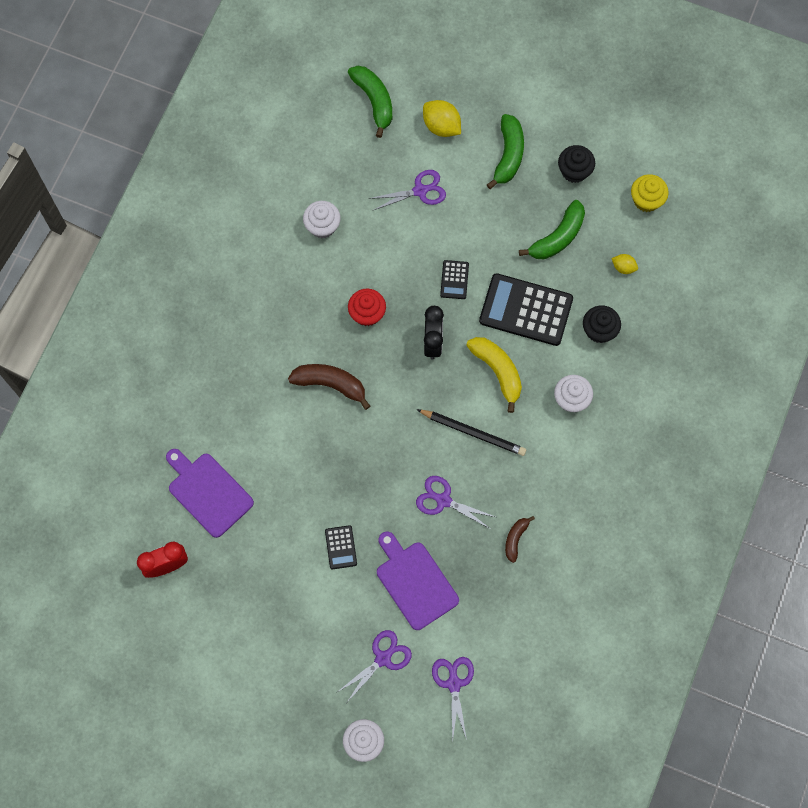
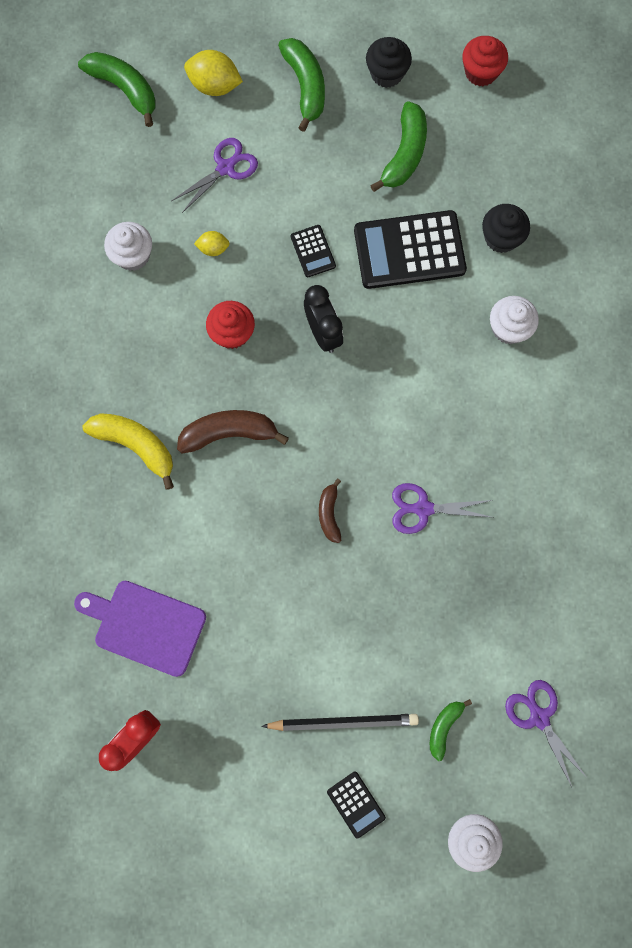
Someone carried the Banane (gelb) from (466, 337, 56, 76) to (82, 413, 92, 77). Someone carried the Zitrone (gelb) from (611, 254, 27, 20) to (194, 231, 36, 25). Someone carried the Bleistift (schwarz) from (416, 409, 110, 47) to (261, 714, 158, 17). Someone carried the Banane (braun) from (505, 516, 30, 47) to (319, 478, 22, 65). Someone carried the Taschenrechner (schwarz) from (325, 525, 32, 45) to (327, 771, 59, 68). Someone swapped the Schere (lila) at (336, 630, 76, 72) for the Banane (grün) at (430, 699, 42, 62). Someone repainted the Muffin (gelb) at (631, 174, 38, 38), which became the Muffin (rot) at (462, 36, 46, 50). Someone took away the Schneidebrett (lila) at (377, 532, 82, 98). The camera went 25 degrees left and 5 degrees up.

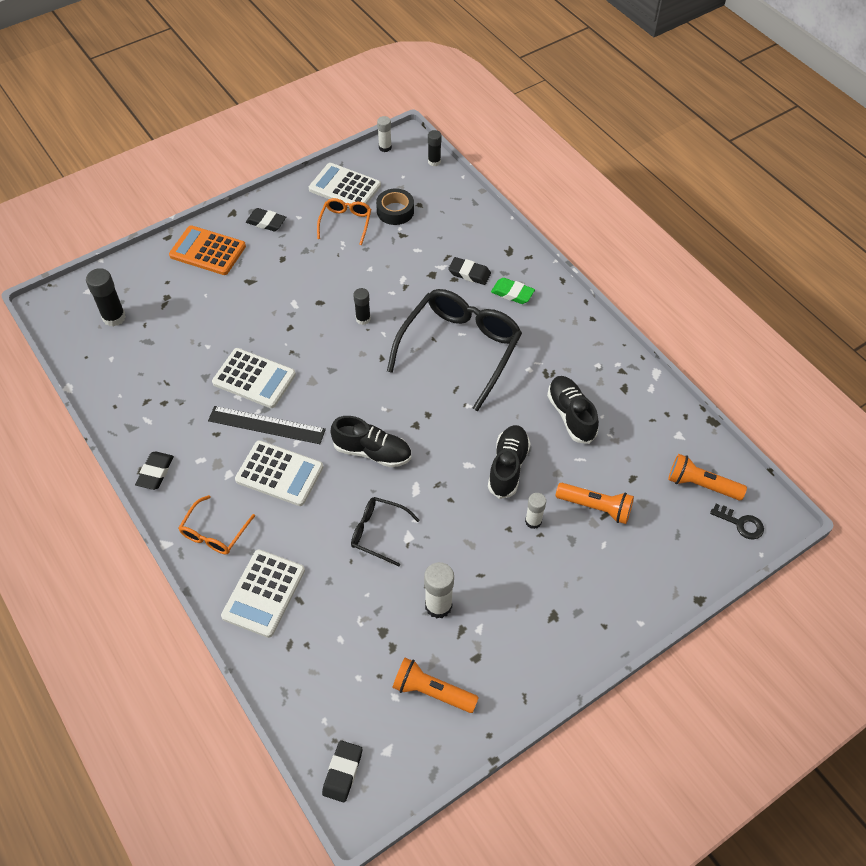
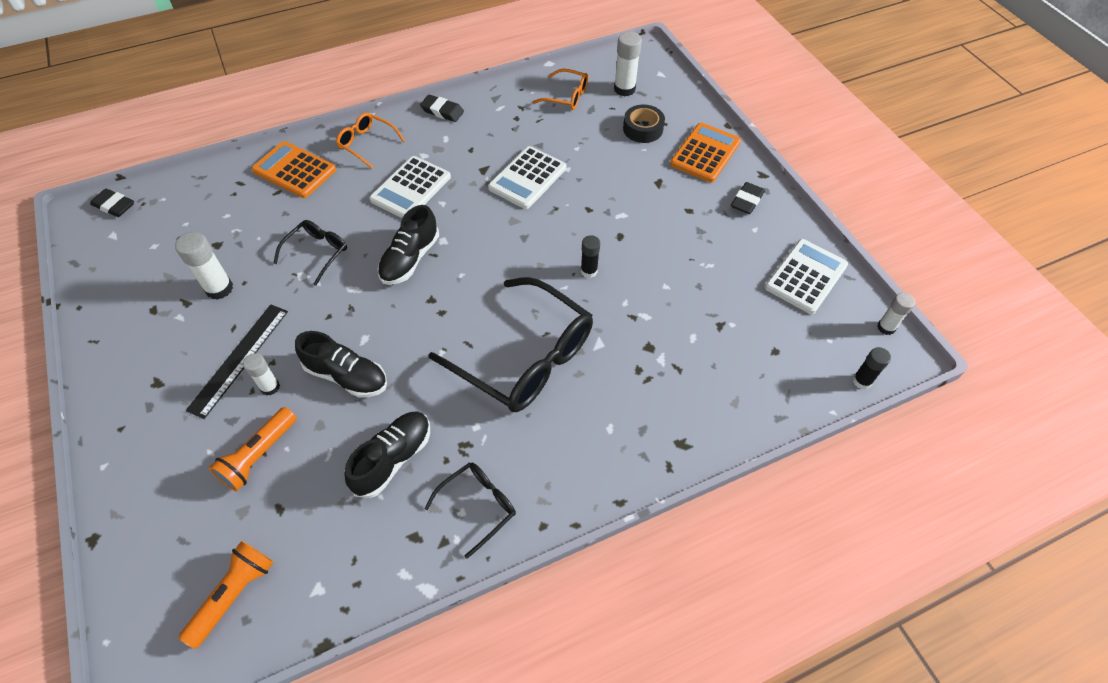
Someone carried the Lineal (schwarz) from (208, 406, 118, 38) to (186, 305, 102, 114). Someone repainted the Taschenrechner (weiß) at (221, 550, 84, 88), which became the Taschenrechner (orange) at (252, 141, 84, 57). Someone rotated the Schuh (schwarz) at (547, 376, 52, 68) by 45 degrees counterclockwise. Someone put down the Brille (schwarz) at (424, 462, 92, 97). Someone carried the Brille (orange) from (317, 198, 54, 47) to (533, 69, 55, 41). Someone repainted the Klebestift (schwarz) at (86, 268, 40, 59), which became the Klebestift (weiß) at (614, 32, 28, 65). Someone carried the Klebeband (schwarz) from (376, 188, 38, 37) to (623, 105, 42, 38). Someone took away the Taschenlampe (orange) at (393, 658, 86, 55). Someone took away the Radiergummi (schwarz) at (448, 257, 43, 28). Someone took away the Radiergummi (grün) at (491, 278, 44, 26). Someone took away the Schlüssel (schwarz) at (710, 504, 54, 36). The camera went 100 degrees right and 0 degrees up.

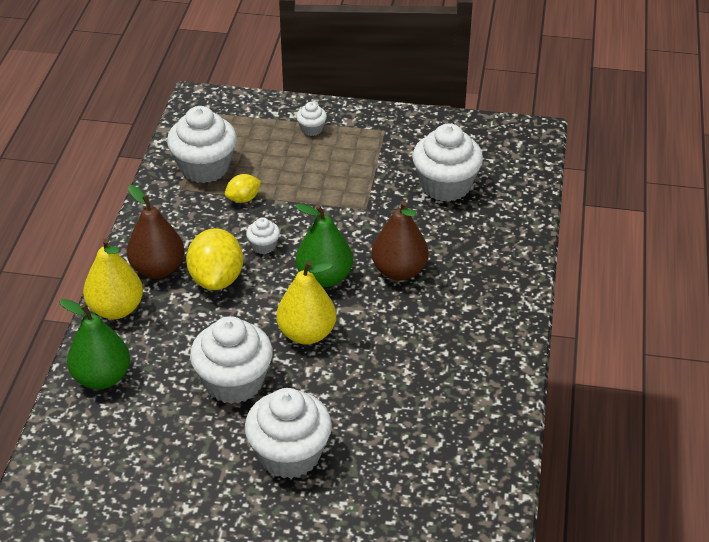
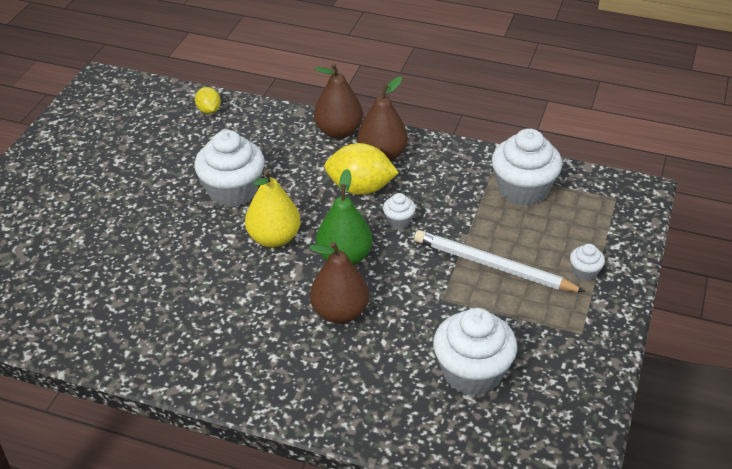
Someone carried the Zitrone (gelb) from (225, 174, 36, 29) to (195, 87, 26, 27). Someone repainted the Birne (gelb) at (83, 238, 60, 81), which became the Birne (braun) at (314, 64, 49, 75). Someone put down the Bleistift (weiß) at (414, 230, 172, 62). Someone took away the Birne (grün) at (59, 299, 71, 90). Someone took away the Muffin (weiß) at (245, 388, 87, 91). The camera went 100 degrees right and 0 degrees up.

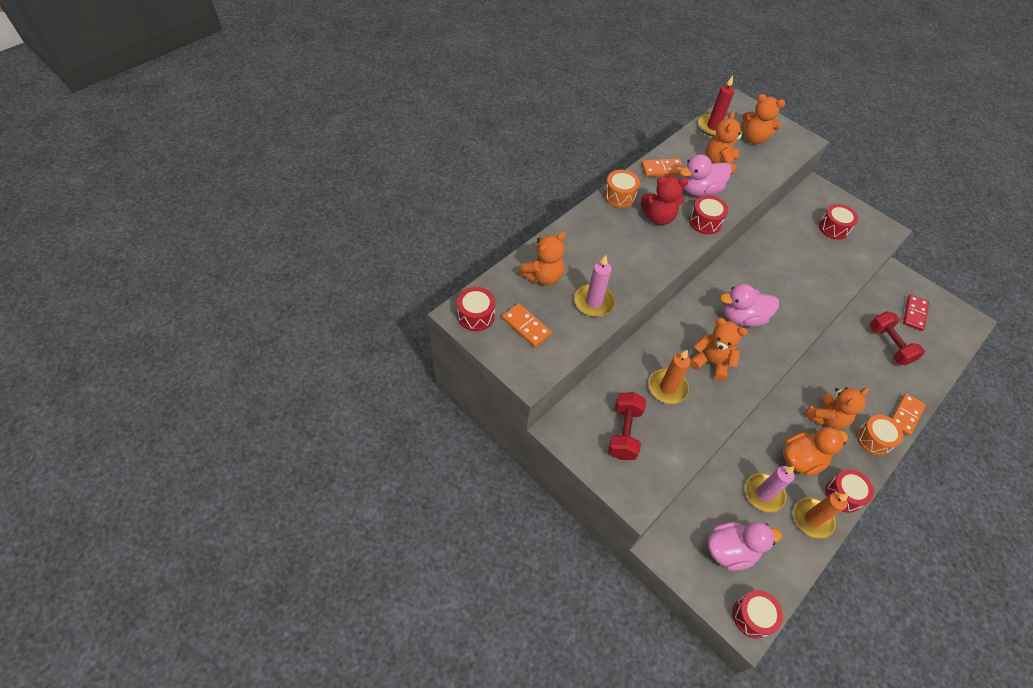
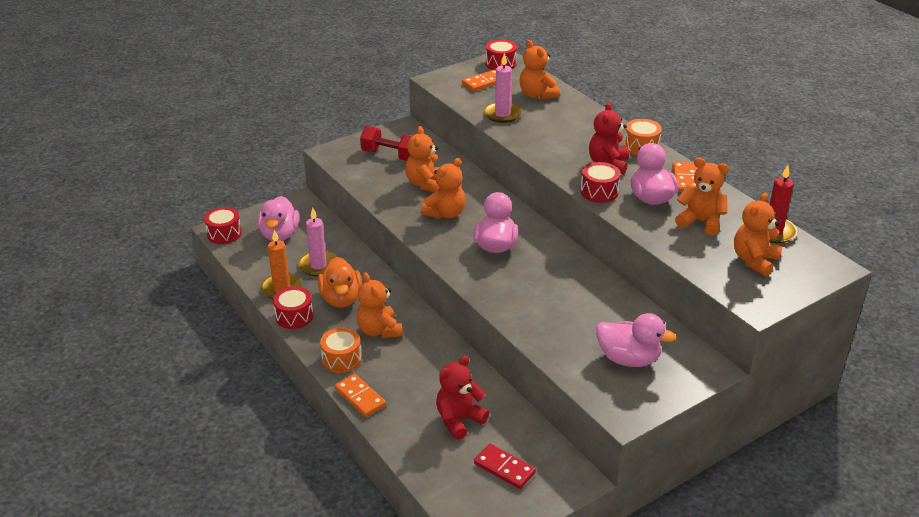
Someone swapped the Kerze (orange) at (649, 350, 42, 54) for the Teddybär (orange) at (405, 126, 35, 66). Someone swapped the Hantel (rot) at (869, 311, 56, 54) for the Teddybär (rot) at (436, 355, 53, 85). Someone swapped the Trommel (rot) at (819, 204, 39, 36) for the Ente (rosa) at (596, 313, 80, 54). The camera went 105 degrees right and 20 degrees down.

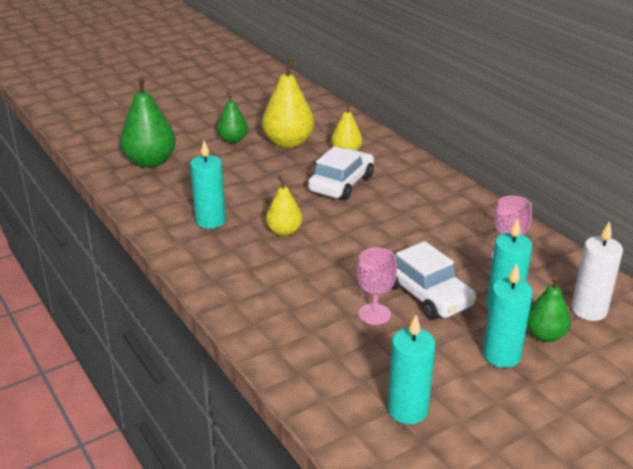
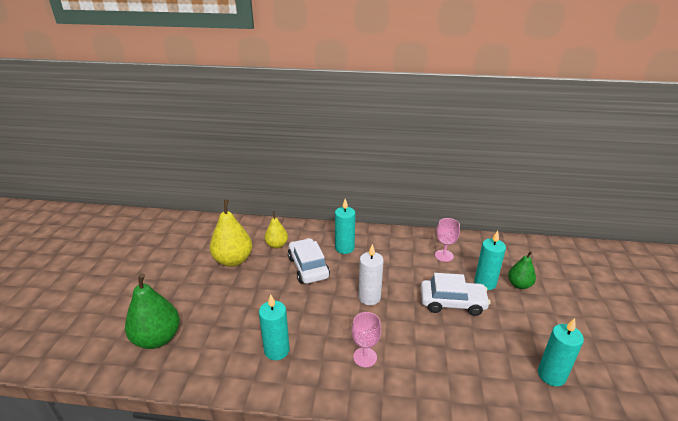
Someone carried the Kerze (türkis) from (483, 263, 50, 105) to (335, 198, 20, 56). Someone carried the Kelch (rosa) from (357, 247, 40, 78) to (352, 312, 29, 55). Someone carried the Kerze (weiß) from (571, 221, 52, 100) to (358, 244, 26, 61). Someone took away the Birne (grün) at (217, 91, 31, 52). Someone took away the Birne (gelb) at (266, 176, 36, 60). The camera went 50 degrees left and 0 degrees up.

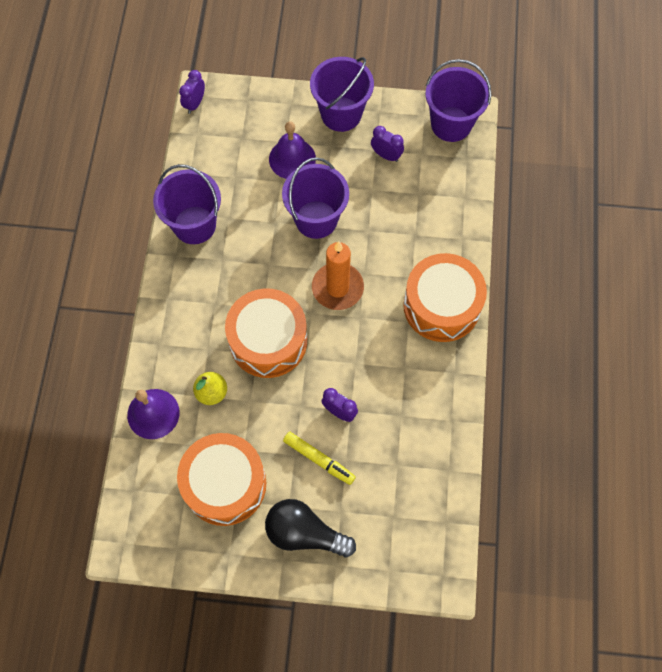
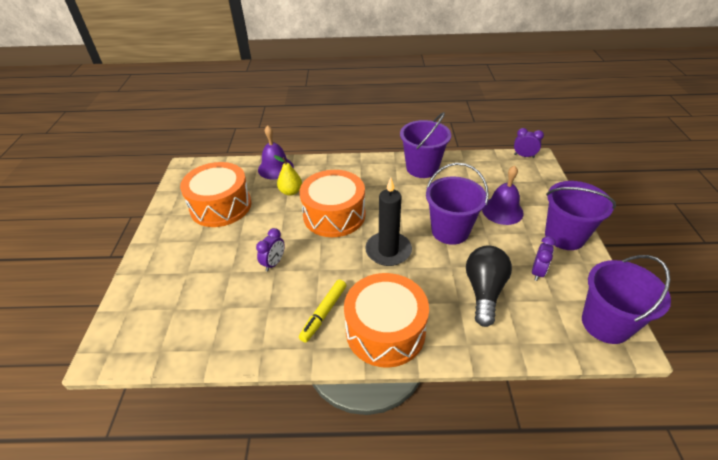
Someone carried the Filzstift (gelb) from (283, 431, 73, 54) to (299, 279, 47, 64). Someone repainted the Kerze (orange) at (312, 241, 52, 69), which became the Kerze (schwarz) at (365, 178, 47, 88). Someone carried the Glühbirne (schwarz) from (265, 499, 91, 59) to (466, 246, 46, 81). The camera went 85 degrees right and 25 degrees down.

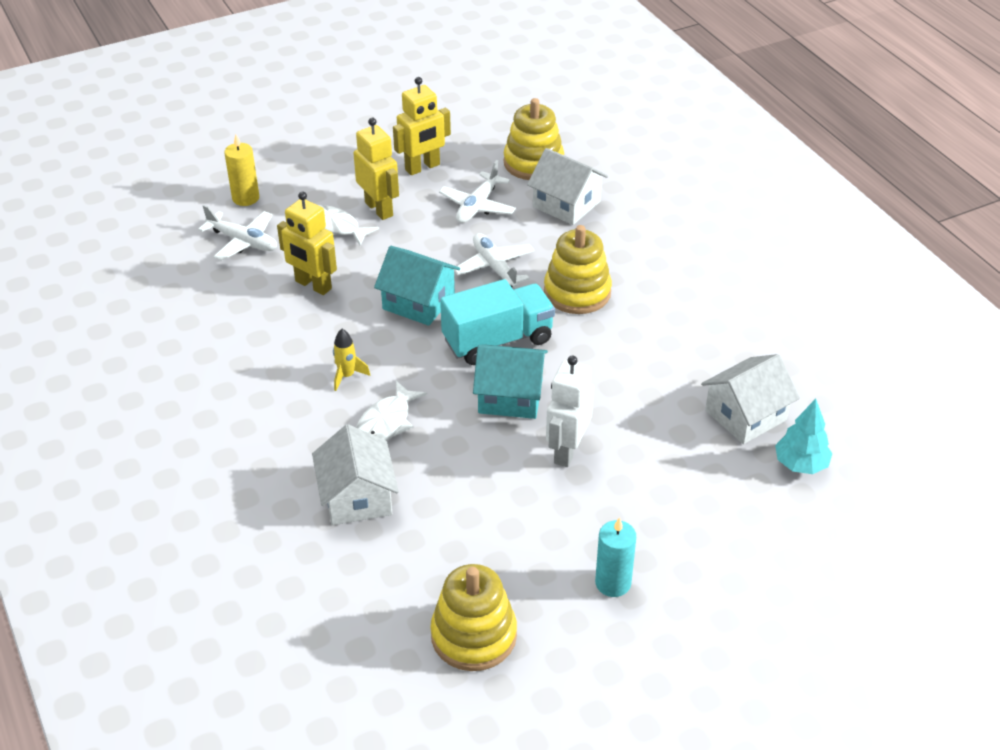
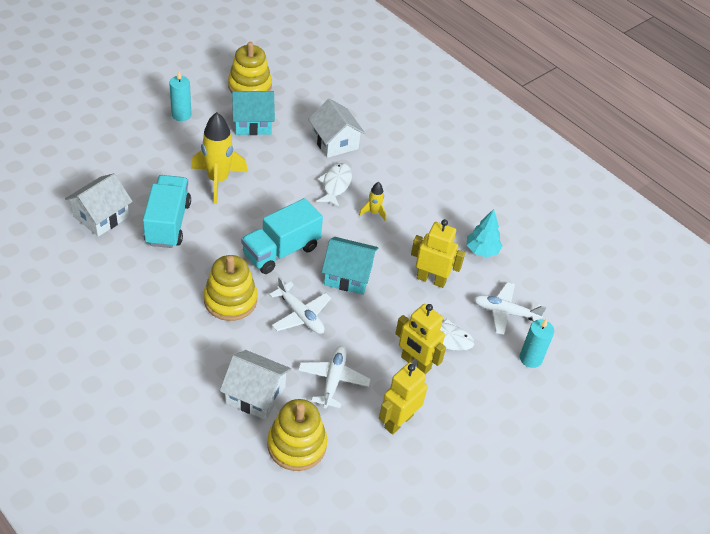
Someone put down the Lastwagen (türkis) at (143, 175, 48, 73). Someone swapped the Roboter (weiß) at (546, 355, 48, 112) for the Rakete (gelb) at (191, 112, 57, 92). Someone carried the Haus (türkis) from (473, 344, 75, 75) to (232, 91, 43, 44). Someone carried the Baum (türkis) from (775, 399, 57, 75) to (467, 209, 35, 48). Someone repainted the Kerze (gelb) at (224, 135, 35, 71), which became the Kerze (türkis) at (520, 318, 34, 50). The camera went 160 degrees right and 5 degrees up.

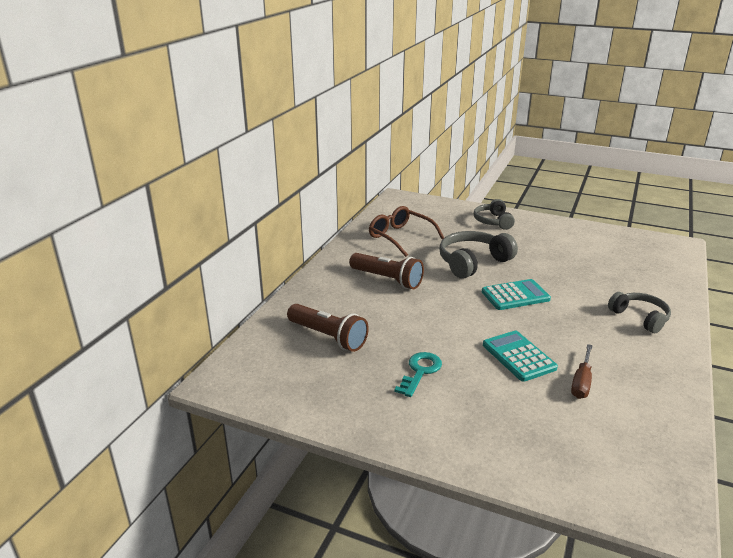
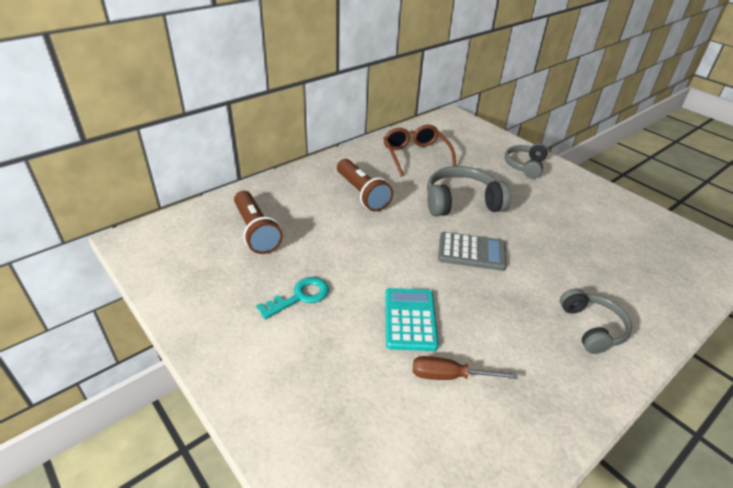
Someone rotated the Schraubenzieher (braun) at (571, 344, 22, 55) by 45 degrees clockwise. Someone repainted the Taschenrechner (türkis) at (482, 279, 69, 31), which became the Taschenrechner (grau) at (438, 232, 68, 39). The camera went 25 degrees right and 10 degrees up.

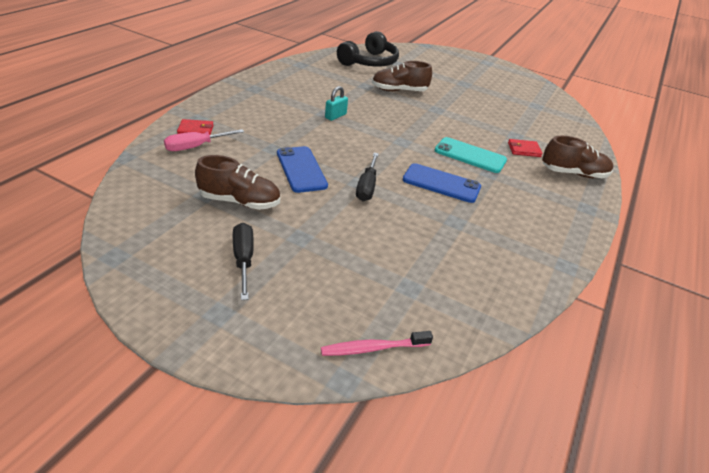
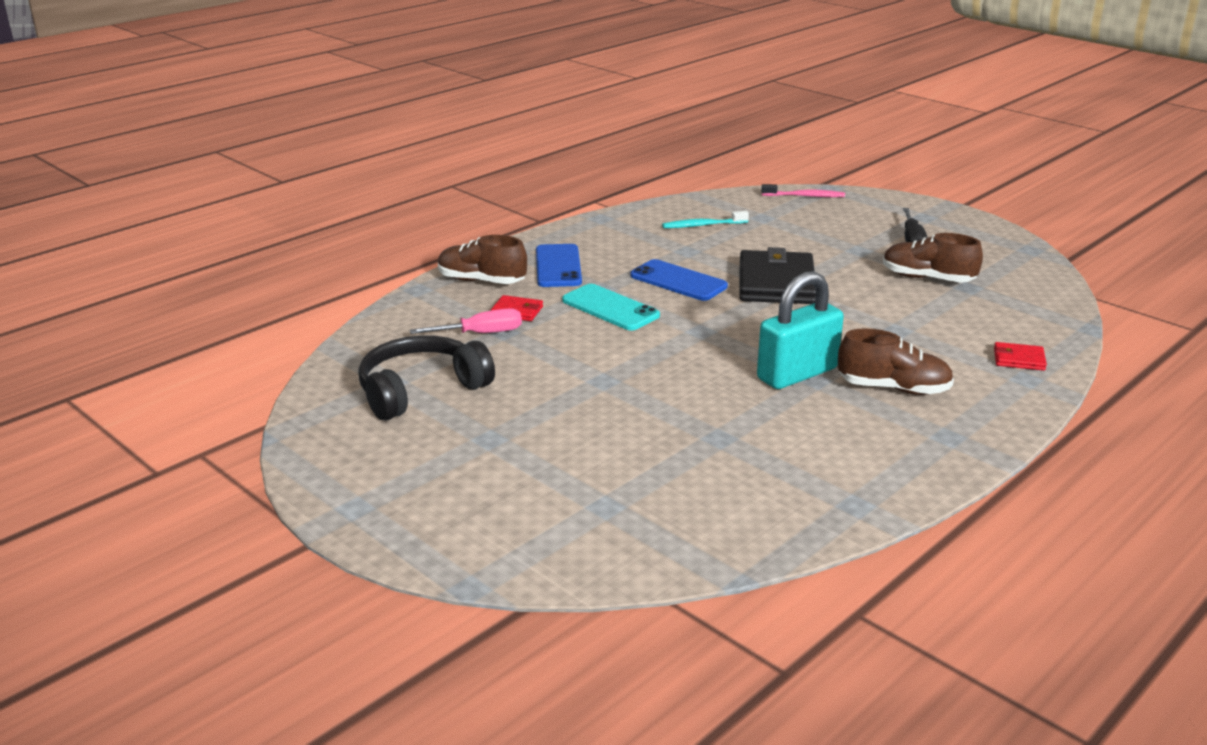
Someone carried the Kopfhörer (schwarz) from (337, 31, 62, 36) to (358, 335, 137, 86). Someone carried the Schraubenzieher (rosa) from (164, 129, 80, 22) to (410, 308, 112, 26). Someone carried the Handy (blau) from (277, 146, 51, 47) to (536, 244, 46, 43). Someone put down the Zahnbürste (türkis) at (662, 211, 87, 17). Someone swapped the Schraubenzieher (schwarz) at (356, 153, 23, 48) for the Geldbörse (schwarz) at (739, 247, 77, 57). Someone scaled the Vorhängeschloss (türkis) at (325, 86, 23, 35) by 2.07. Someone carried the Schuh (braun) from (372, 61, 60, 30) to (838, 328, 116, 67). The camera went 160 degrees left and 10 degrees down.

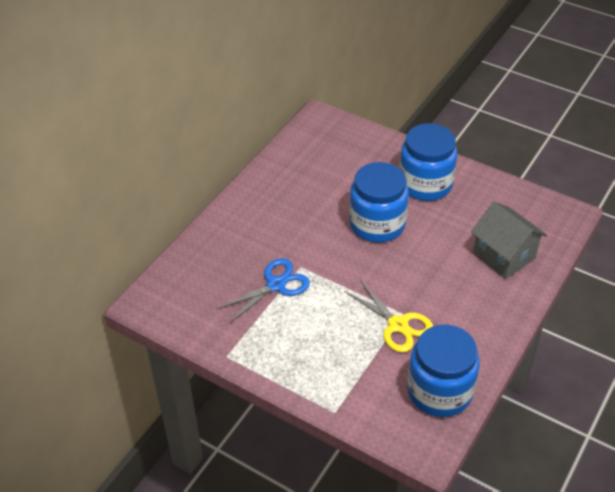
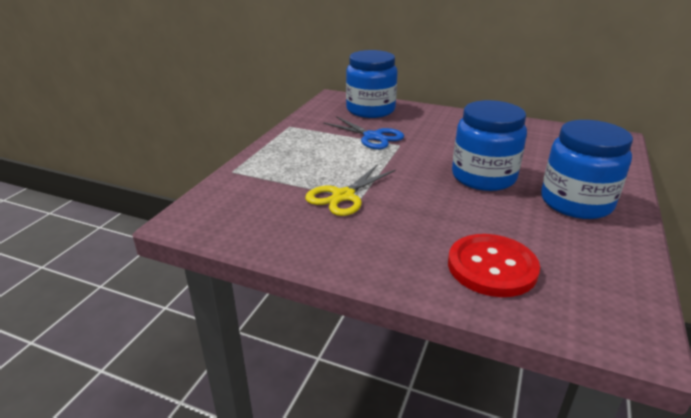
Someone carried the Einmachglas (blau) from (407, 325, 73, 92) to (346, 50, 52, 68). Someone swapped the Haus (grau) at (471, 202, 76, 77) for the Knopf (rot) at (448, 234, 92, 63). The camera went 80 degrees right and 15 degrees down.

